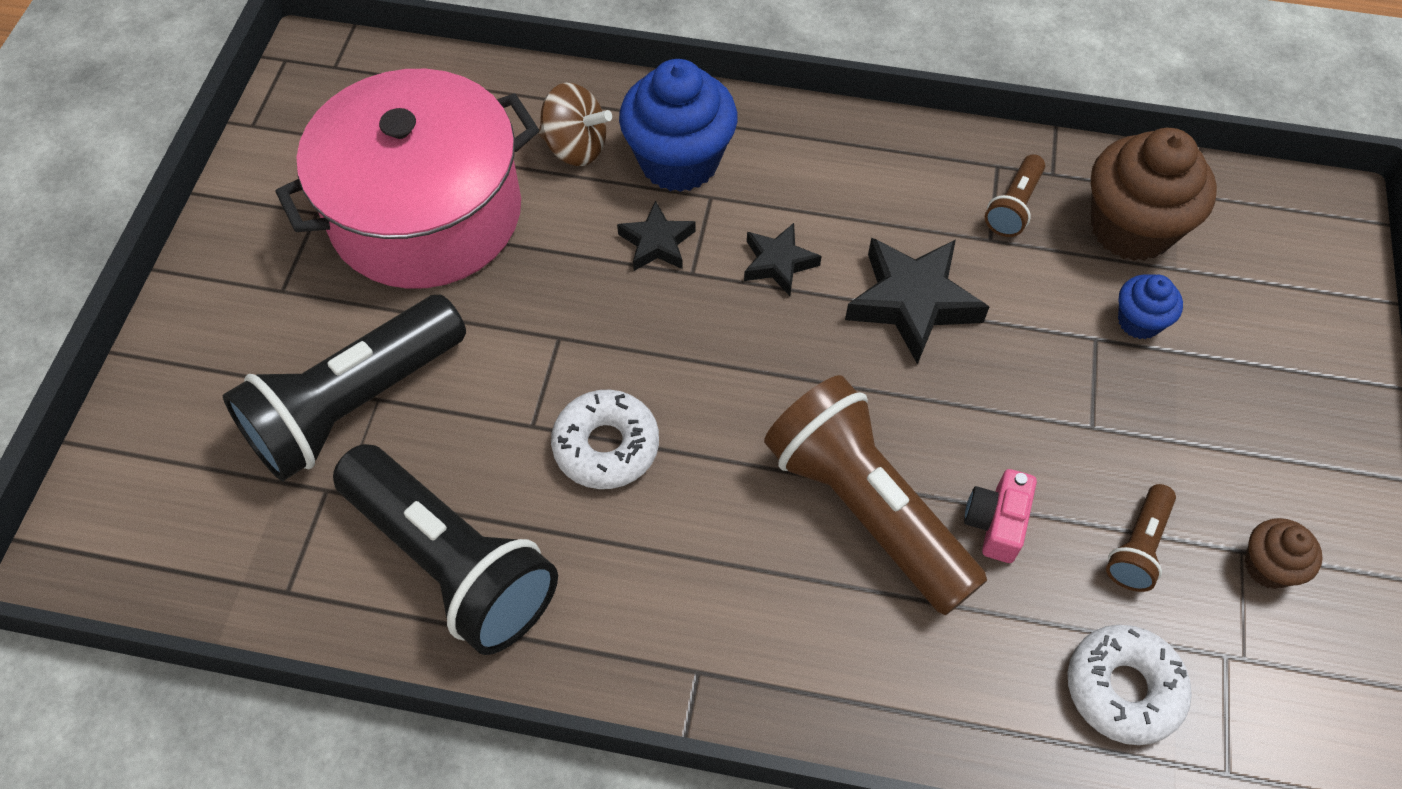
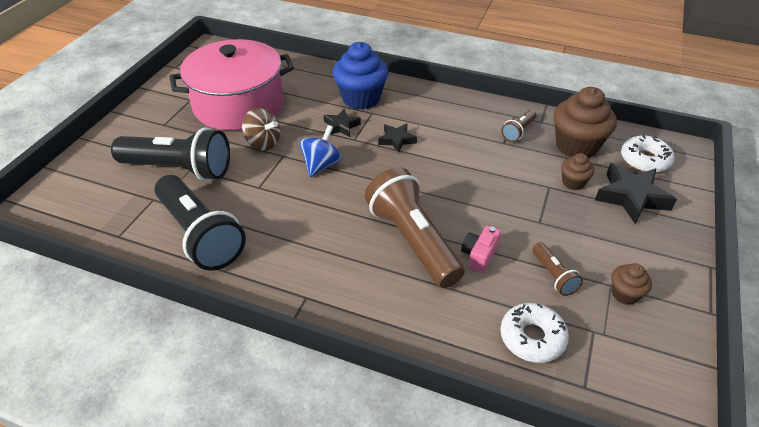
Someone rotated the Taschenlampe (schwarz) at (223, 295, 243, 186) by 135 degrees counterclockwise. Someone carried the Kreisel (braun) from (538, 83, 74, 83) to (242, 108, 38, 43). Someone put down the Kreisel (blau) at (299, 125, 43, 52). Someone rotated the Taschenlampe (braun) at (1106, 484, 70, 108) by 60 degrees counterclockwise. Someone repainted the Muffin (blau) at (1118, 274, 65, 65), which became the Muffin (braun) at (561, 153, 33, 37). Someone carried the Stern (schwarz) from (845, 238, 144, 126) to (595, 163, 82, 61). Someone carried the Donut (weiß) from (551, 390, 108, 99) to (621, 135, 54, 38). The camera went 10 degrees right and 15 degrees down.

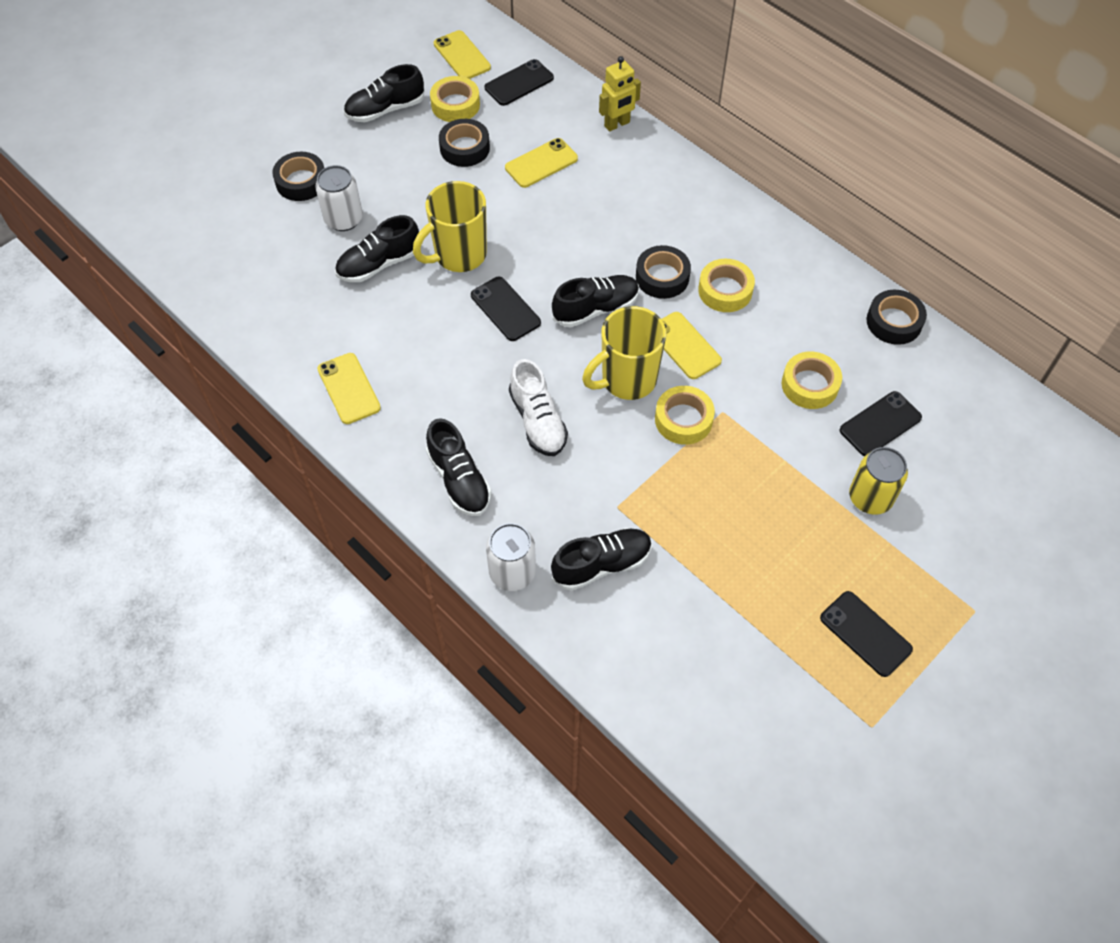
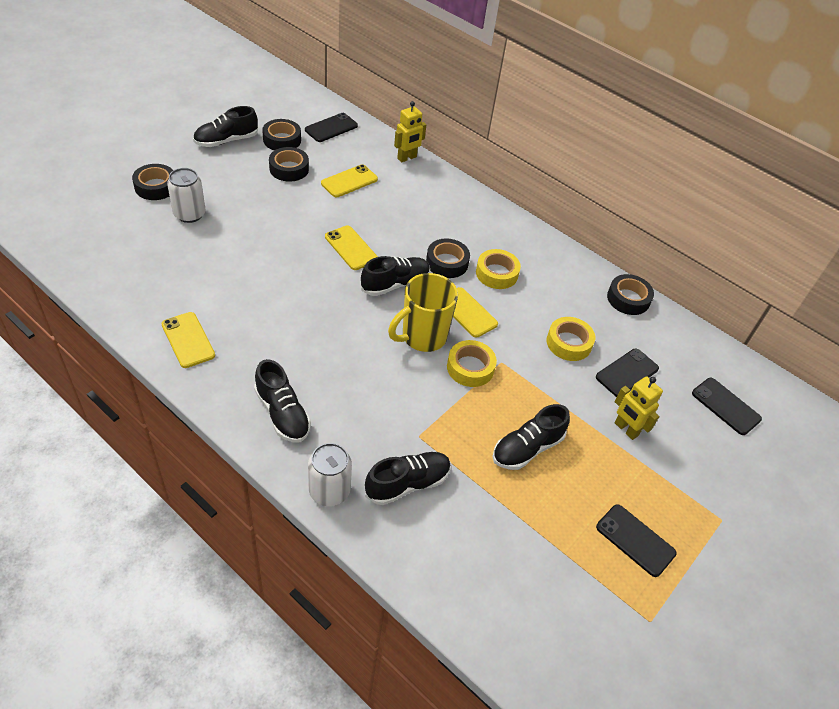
Someone repainted the Klebeband (gelb) at (430, 76, 50, 46), which became the Klebeband (schwarz) at (262, 119, 39, 31). Someone carried the Handy (gelb) from (434, 30, 57, 49) to (325, 225, 53, 45). Someone carried the Schuh (schwarz) from (335, 215, 84, 68) to (492, 404, 78, 66). Someone swapped the Dose (gelb) at (849, 447, 59, 68) for the Roboter (gelb) at (615, 376, 48, 64). Someone carried the Handy (schwarz) from (471, 277, 70, 64) to (692, 378, 70, 57). Someone took away the Tasse (gelb) at (413, 181, 74, 91). Someone took away the Schuh (weiß) at (509, 359, 59, 97). The camera went 10 degrees left and 10 degrees down.

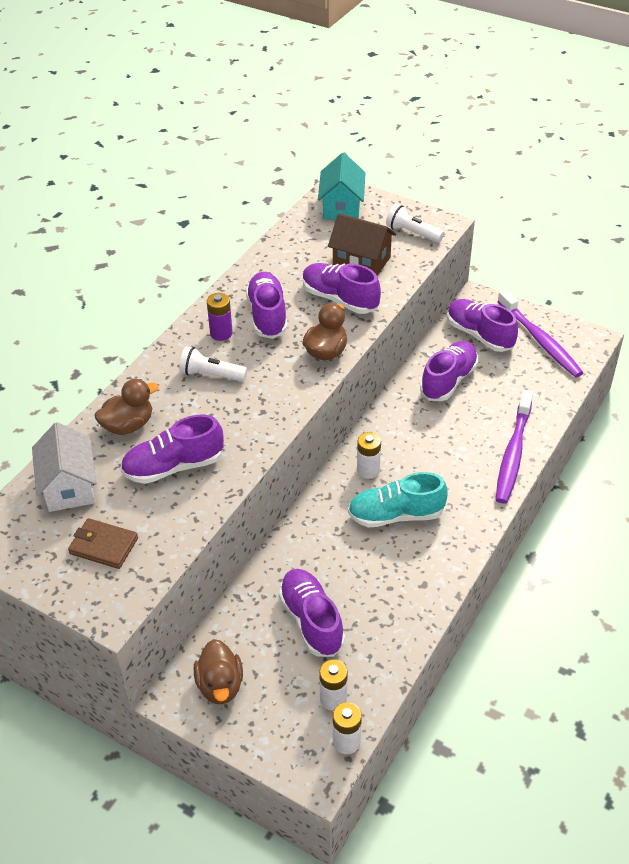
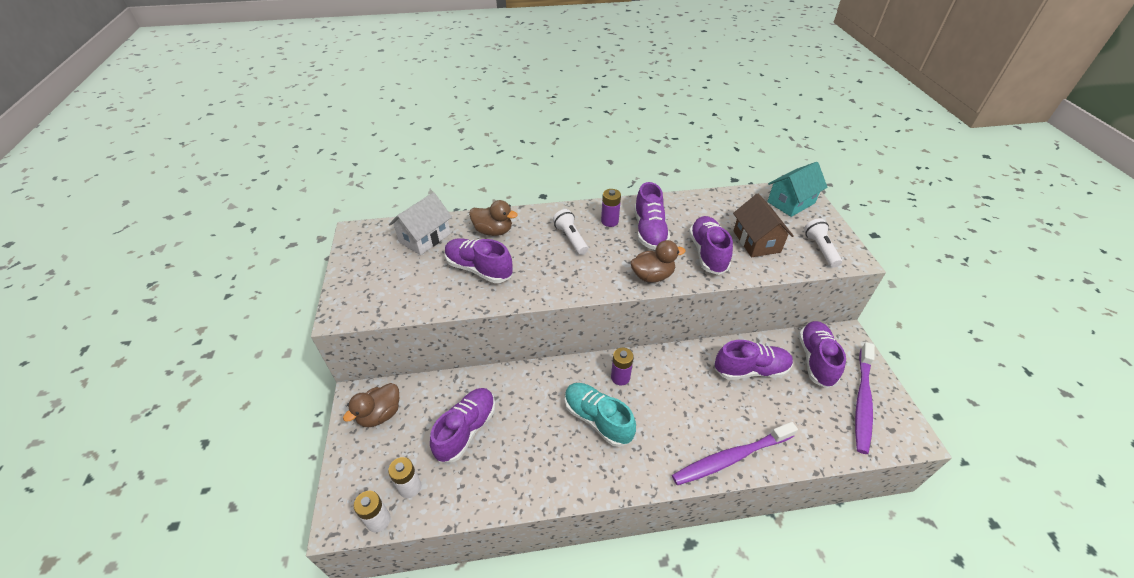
Someone repainted the Batterie (weiß) at (357, 432, 24, 47), which became the Batterie (lila) at (611, 348, 23, 37). Someone rotated the Schuh (lila) at (246, 272, 41, 67) by 135 degrees clockwise. Someone took away the Geldbörse (braun) at (68, 518, 70, 51). The camera went 50 degrees right and 0 degrees up.

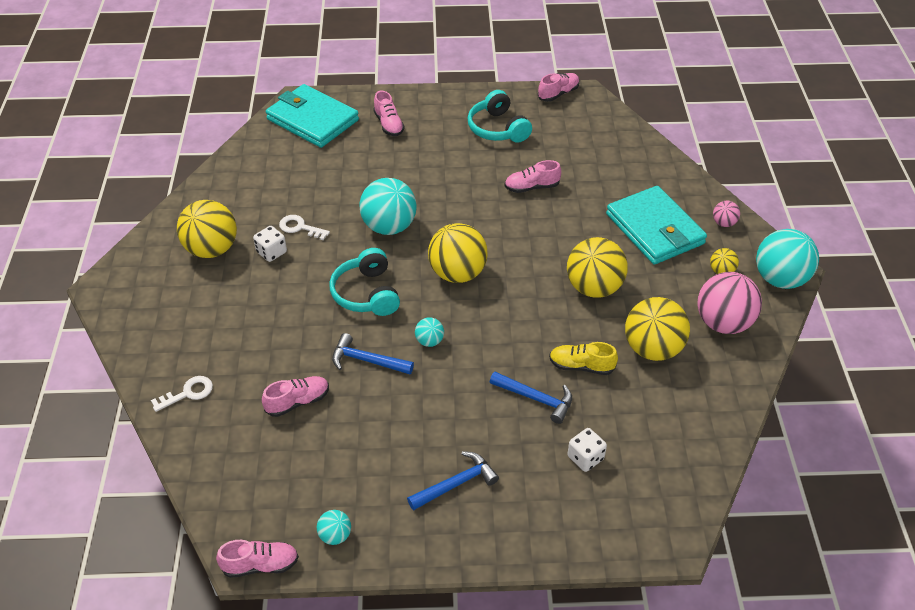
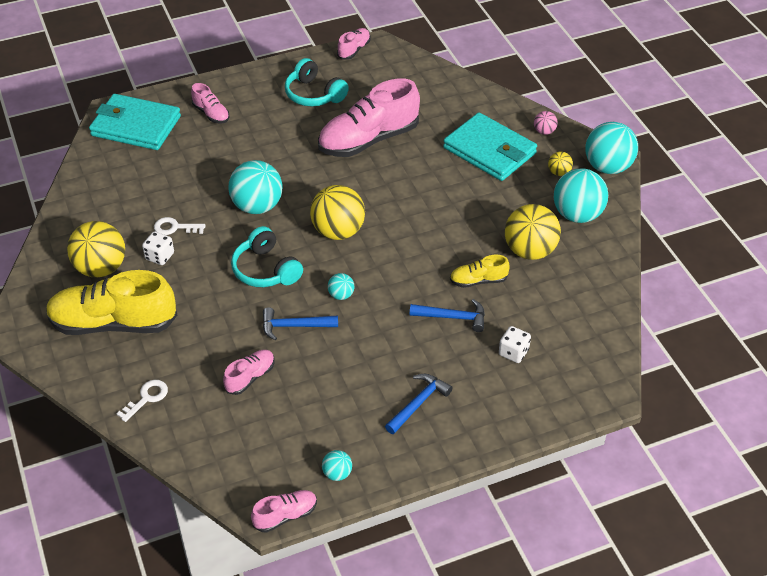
Someone put down the Schuh (gelb) at (46, 270, 131, 65). Someone scaled the Schuh (rosa) at (505, 160, 56, 33) by 2.12. Someone repainted the Ball (rosa) at (697, 272, 65, 62), which became the Ball (türkis) at (554, 169, 54, 54). Someone took away the Ball (gelb) at (567, 237, 61, 61). The camera went 20 degrees left and 0 degrees up.

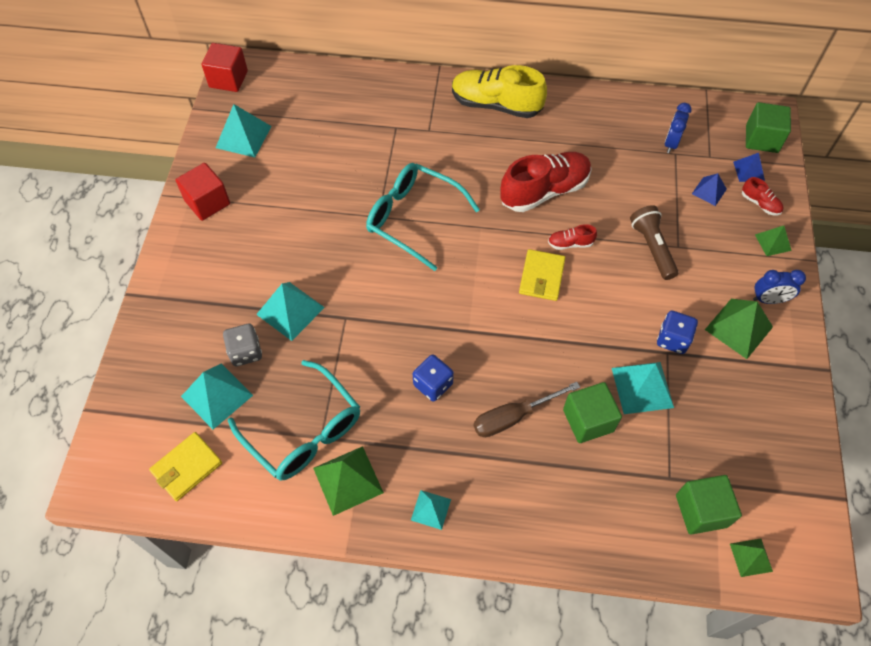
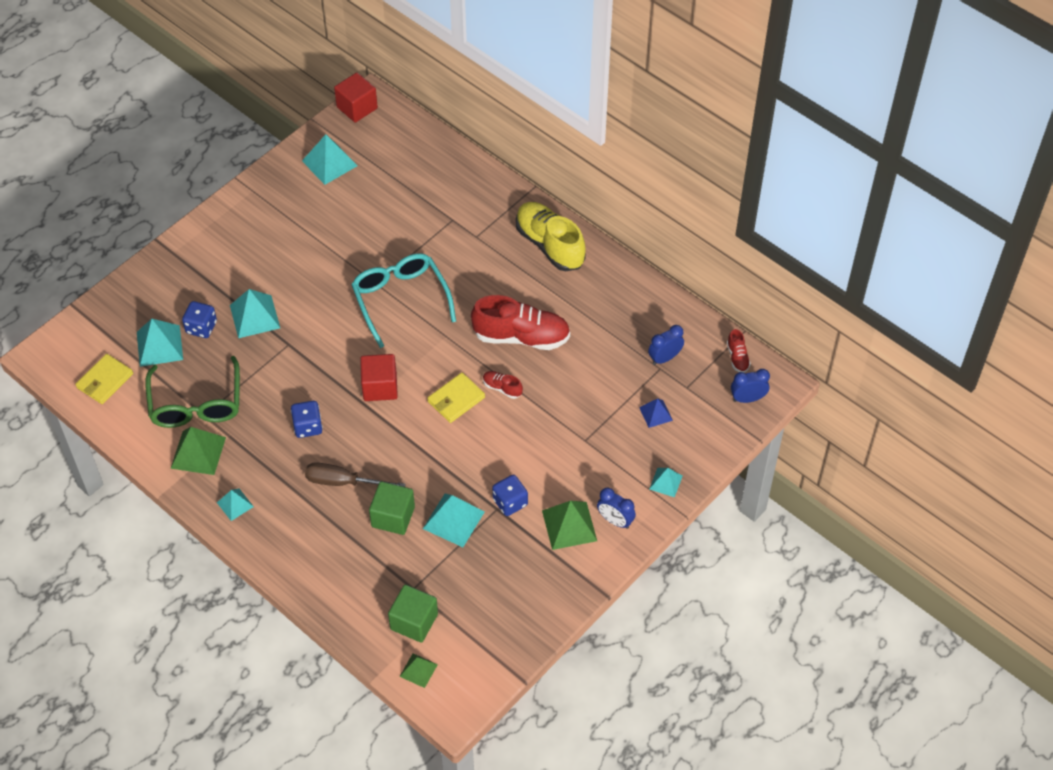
Someone rotated the Geldbörse (gelb) at (149, 432, 73, 69) by 45 degrees counterclockwise. Someone repainted the Brille (türkis) at (228, 360, 132, 121), which became the Brille (grün) at (145, 356, 95, 72). Someone repainted the Spielwürfel (grau) at (223, 324, 39, 43), which became the Spielwürfel (blau) at (182, 301, 35, 37). Someone carried the Kubus (rot) from (175, 163, 55, 58) to (360, 354, 38, 47). Someone repainted the Pyramide (grün) at (755, 226, 37, 30), which became the Pyramide (türkis) at (649, 468, 34, 29). Someone carried the Schuh (rot) from (742, 177, 41, 38) to (727, 329, 24, 43). Someone swapped the Kubus (grün) at (746, 102, 45, 51) for the Wecker (blau) at (731, 369, 39, 34). Someone took away the Taschenlampe (braun) at (630, 205, 49, 75). Someone took away the Pyramide (blau) at (733, 153, 32, 29). The camera went 35 degrees right and 5 degrees down.

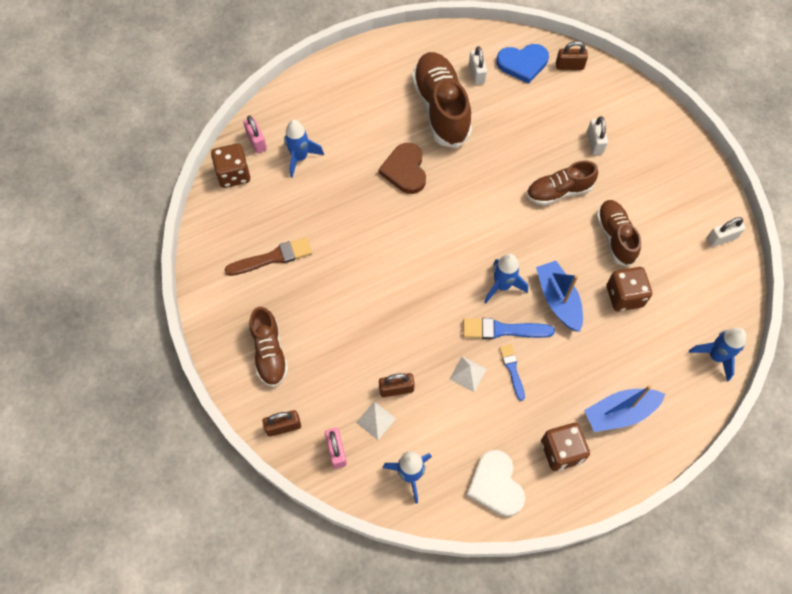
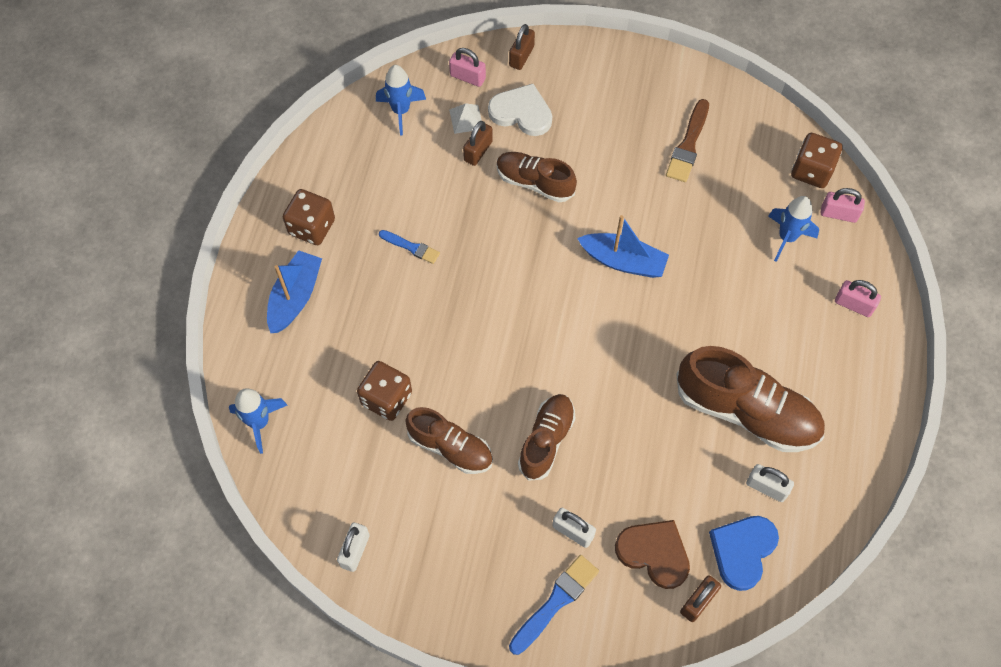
Someone carried the Herz (weiß) from (466, 450, 59, 67) to (488, 84, 64, 52). Someone carried the Schuh (braun) from (249, 307, 39, 80) to (496, 152, 81, 50). Someone carried the Pinsel (blau) from (463, 318, 92, 21) to (509, 555, 90, 100). Someone carried the Boot (blau) from (536, 261, 47, 71) to (577, 215, 92, 63). Someone carried the Herz (braun) from (379, 143, 47, 51) to (615, 520, 75, 69). Someone put down the Vorhängeschloss (rosa) at (835, 280, 46, 37). Someone took away the Pyramide (weiß) at (449, 357, 37, 35). Someone took away the Rakete (blau) at (484, 254, 44, 49). The camera went 130 degrees right and 0 degrees up.

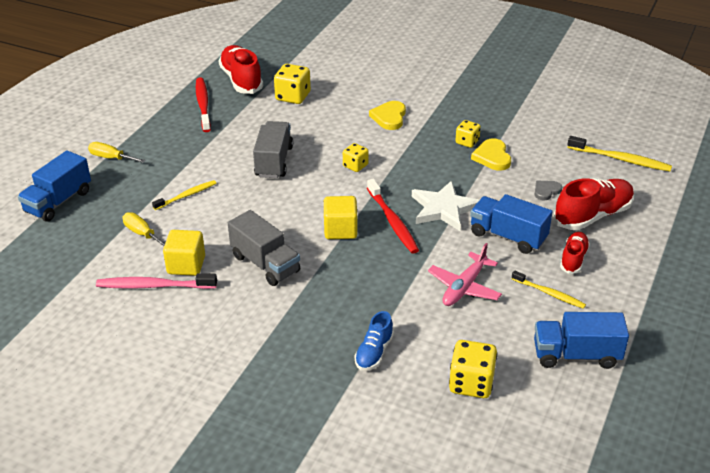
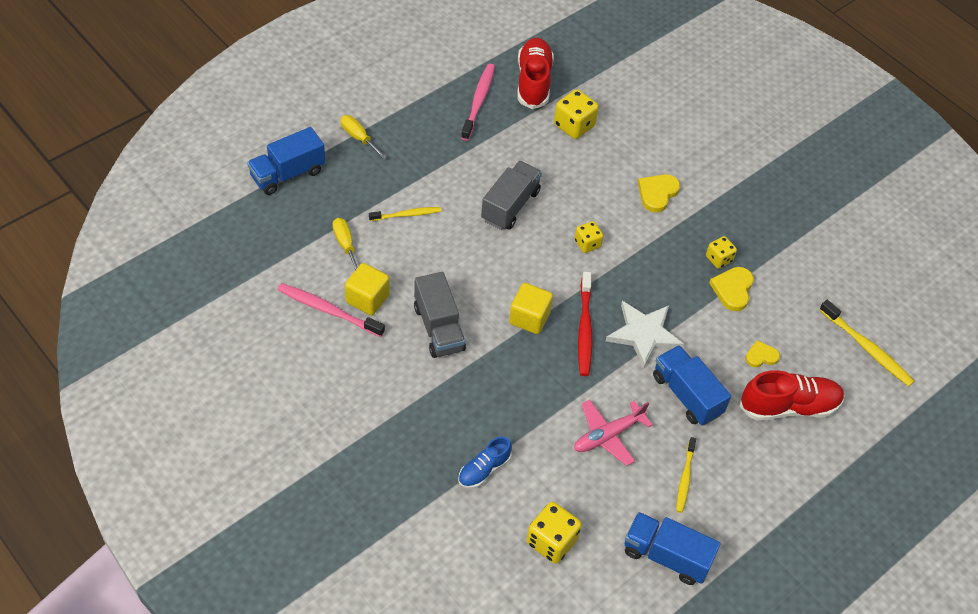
Someone repainted the Zahnbürste (rot) at (196, 77, 15, 55), which became the Zahnbürste (rosa) at (461, 64, 34, 77). Someone rotated the Zahnbürste (gelb) at (512, 271, 74, 38) by 45 degrees clockwise. Someone repainted the Herz (grau) at (535, 181, 27, 19), which became the Herz (gelb) at (745, 340, 35, 27). Someone took away the Schuh (rot) at (560, 232, 30, 42). The camera went 20 degrees right and 15 degrees up.

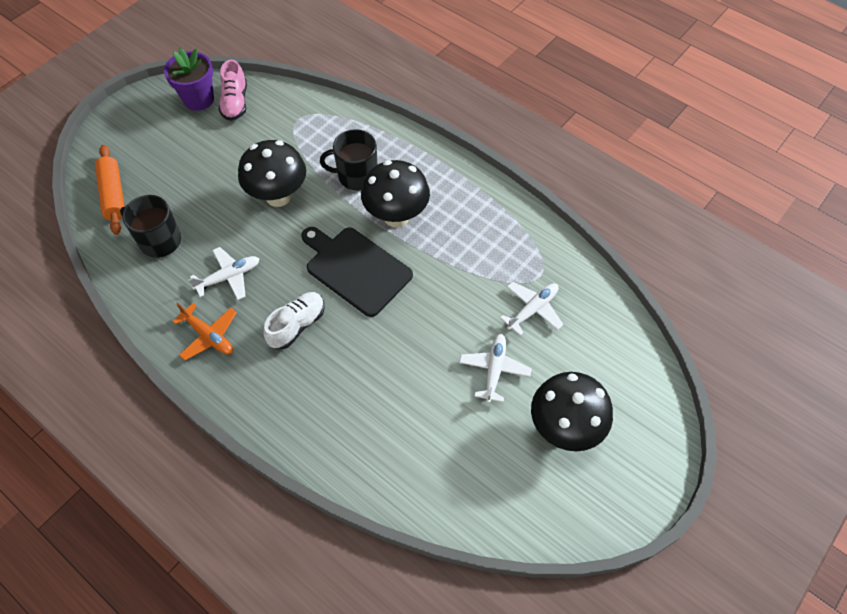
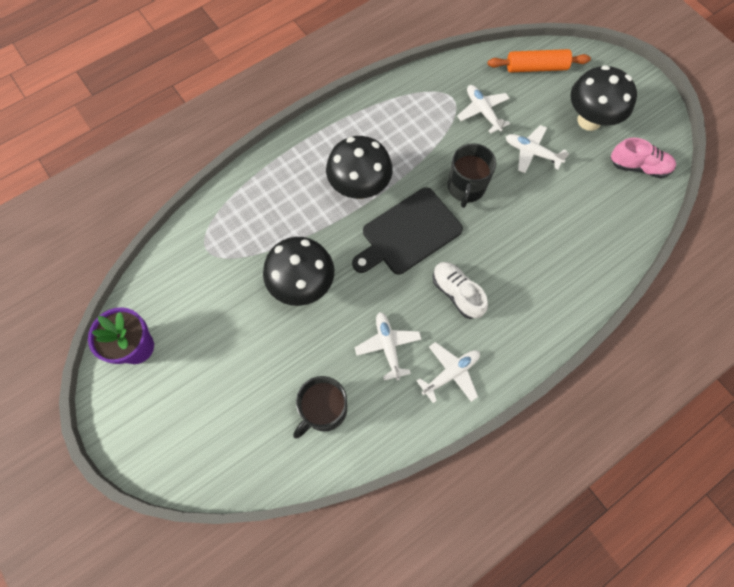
Someone repainted the Flugzeug (orange) at (172, 303, 65, 57), which became the Flugzeug (weiß) at (417, 342, 63, 61). Someone carried the Tasse (schwarz) from (320, 129, 57, 62) to (448, 143, 48, 65). Someone carried the Nudelholz (orange) from (95, 145, 30, 90) to (488, 49, 103, 23). Someone carried the Schuh (rosa) from (219, 60, 28, 61) to (611, 138, 65, 40). The camera went 75 degrees left and 10 degrees up.

